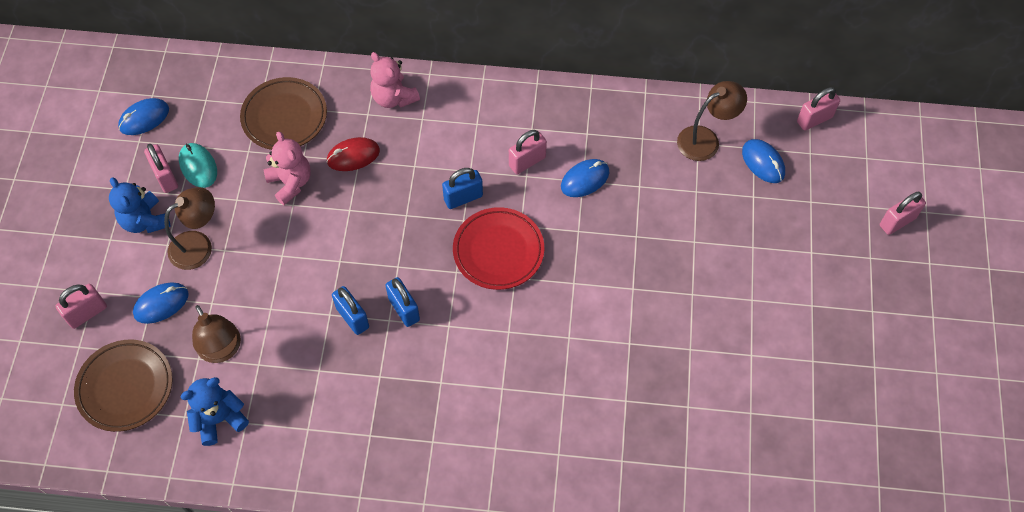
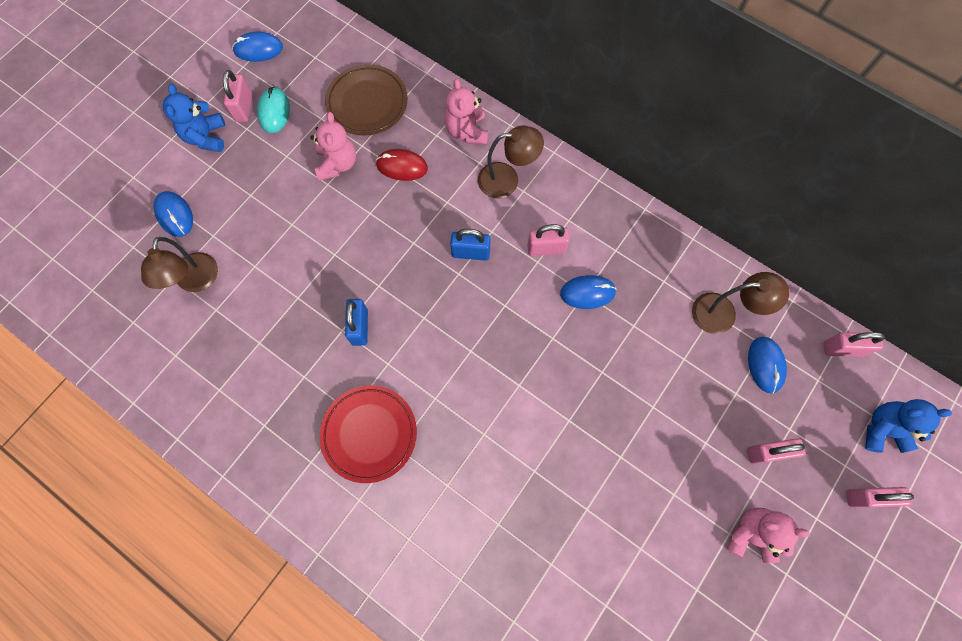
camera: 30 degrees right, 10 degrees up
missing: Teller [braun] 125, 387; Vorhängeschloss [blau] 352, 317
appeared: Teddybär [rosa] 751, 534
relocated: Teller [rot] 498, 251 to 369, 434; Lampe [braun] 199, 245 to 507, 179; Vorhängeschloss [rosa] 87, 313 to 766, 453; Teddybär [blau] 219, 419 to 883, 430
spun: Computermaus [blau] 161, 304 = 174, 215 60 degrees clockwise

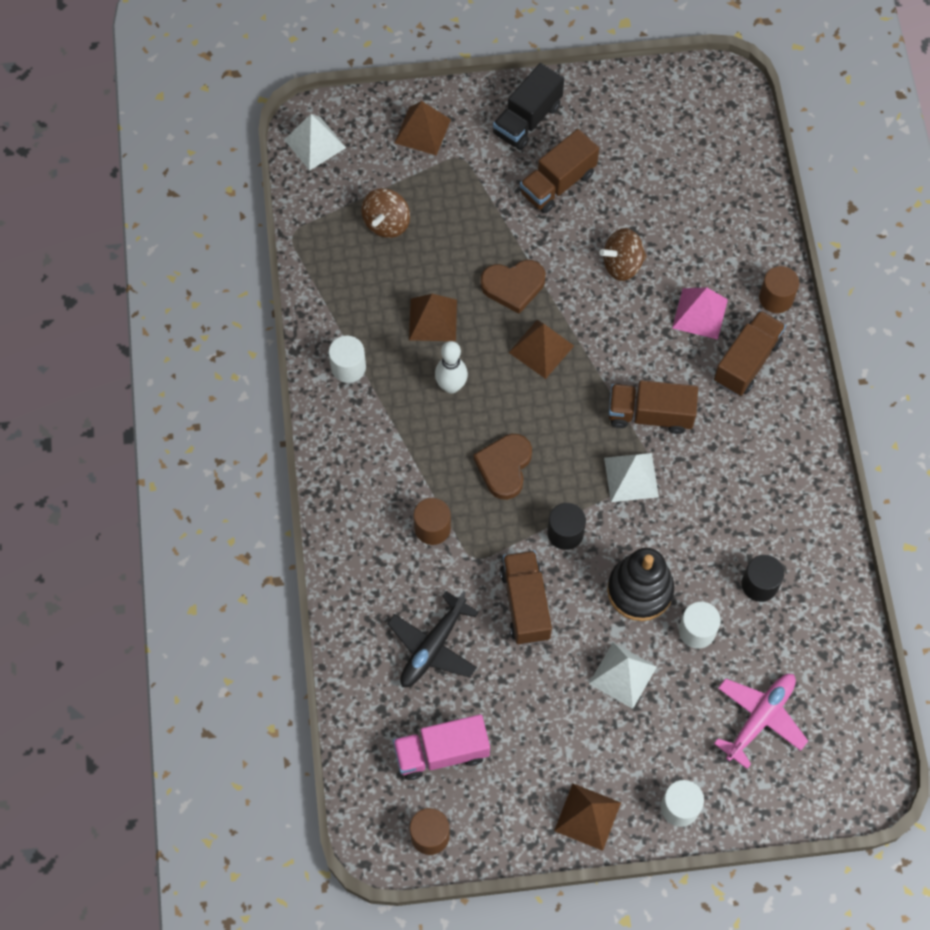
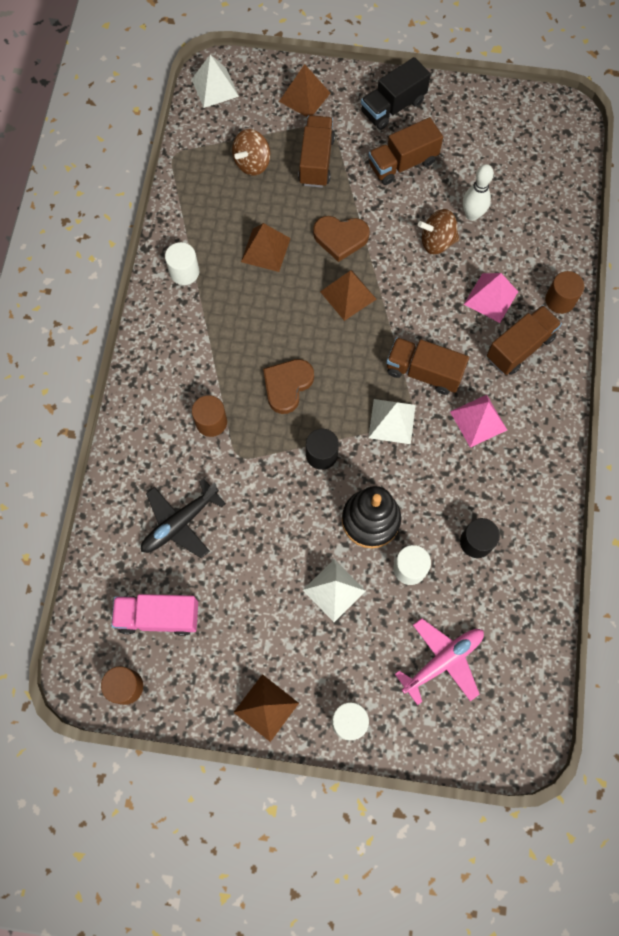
camera: 15 degrees right, 5 degrees up
appeared: Pyramide [rosa] 478, 420
relocated: Lastwagen [braun] 525, 604 to 316, 161; Bowlingkegel [weiß] 451, 386 to 472, 215

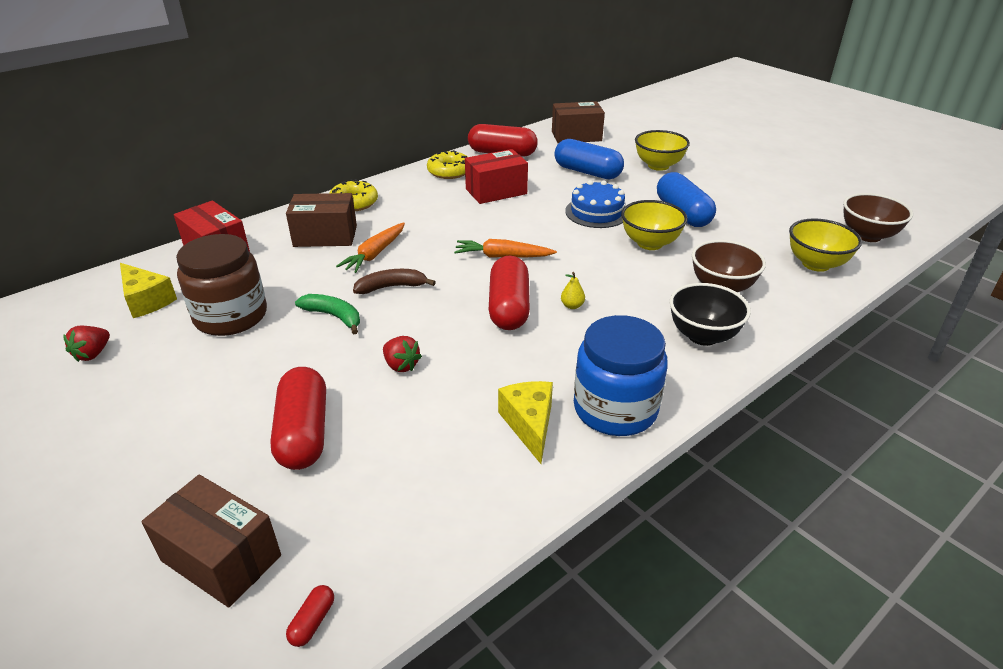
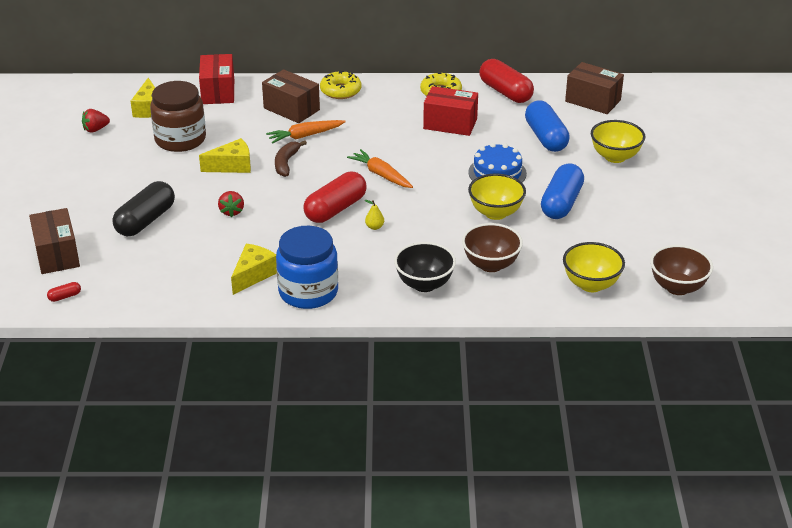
camera: 40 degrees right, 0 degrees up
exchanged: Banane [grün] 334, 316 to Käse [gelb] 232, 166
colour: Kapsel [rot] 303, 433 to Kapsel [schwarz] 145, 221
spun: Banane [braun] 391, 287 = 286, 163 105 degrees counterclockwise

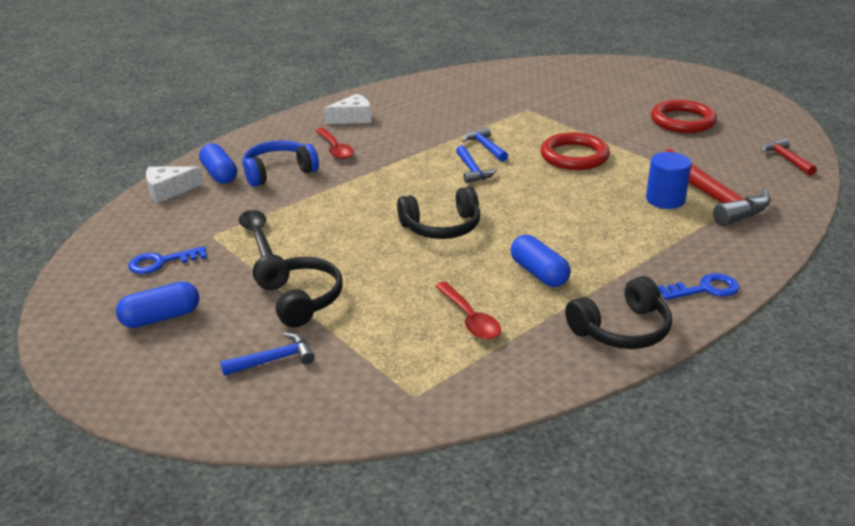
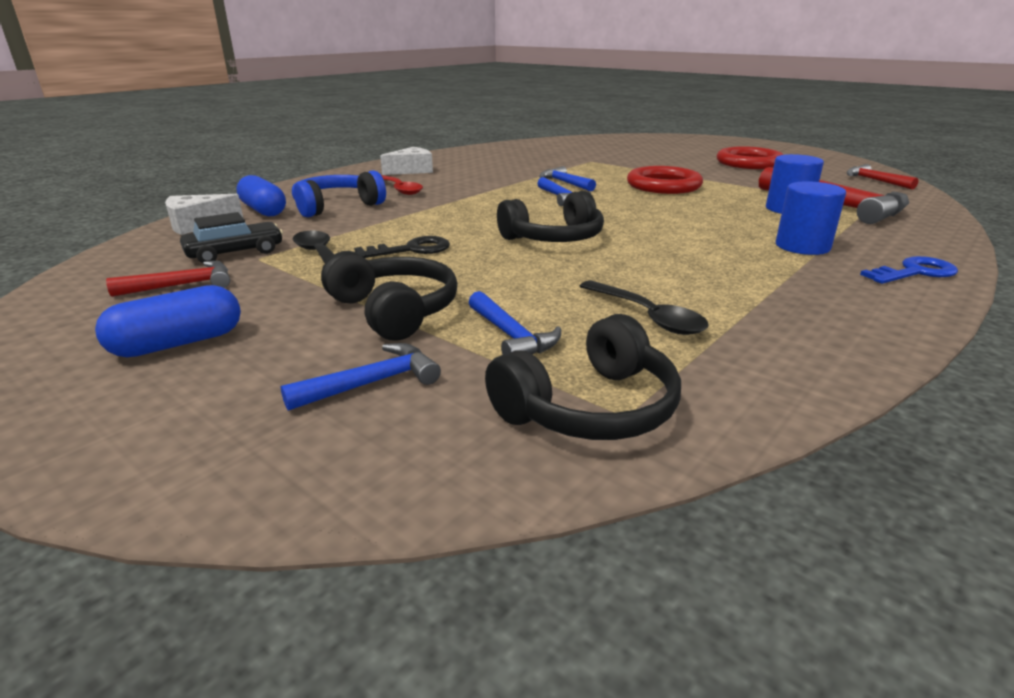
camera: 10 degrees left, 5 degrees down
missing: Kapsel [blau] 539, 273
appeared: Auto [schwarz] 235, 253; Schlüssel [schwarz] 411, 250; Hammer [blau] 511, 336; Vollzylinder [blau] 802, 246
relocated: Kopfhörer [schwarz] 621, 329 to 589, 407
exchanged: Schlüssel [blau] 161, 262 to Hammer [rot] 183, 285
colour: Löffel [rot] 470, 319 to Löffel [schwarz] 647, 316

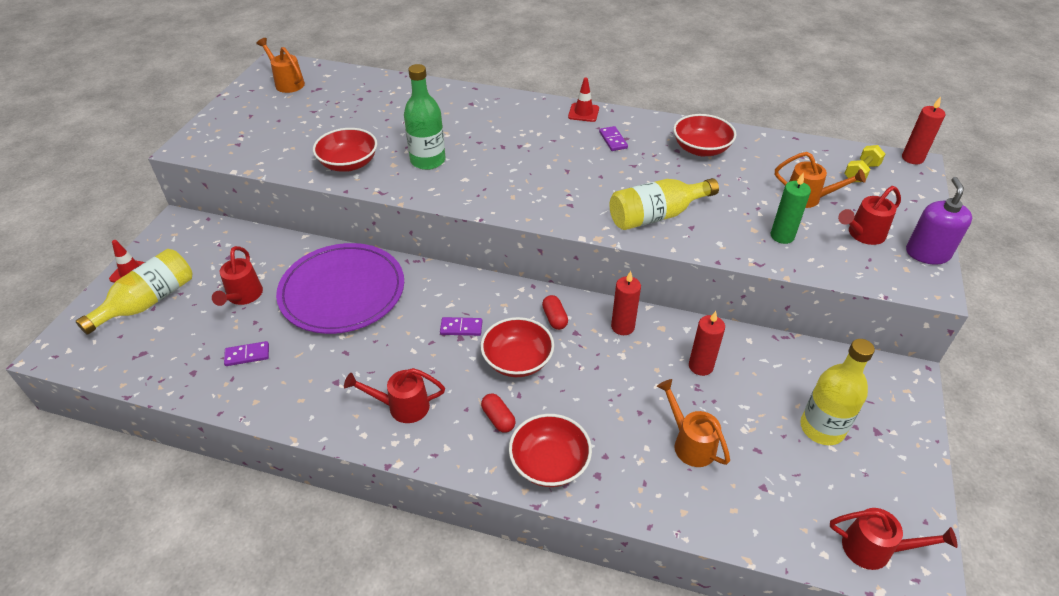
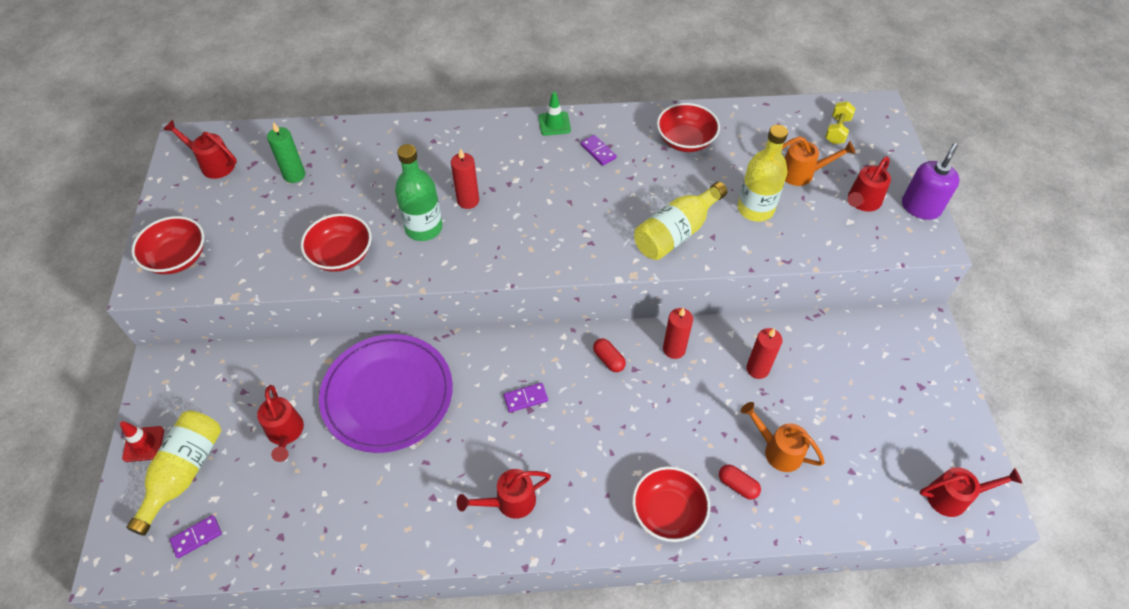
camera: 20 degrees left, 10 degrees up
relocated: Schüssel [rot] 517, 360 to 177, 257; Dominostein [lila] 247, 355 to 196, 537; Kerze [grün] 782, 236 to 294, 175; Kerze [rot] 912, 158 to 468, 200; Kapsel [rot] 498, 419 to 737, 485; Flasche [gelb] 822, 428 to 755, 209
colour: Gießkanne [orange] 287, 83 to Gießkanne [rot] 213, 164; Leitkegel [rot] 583, 113 to Leitkegel [grün] 554, 124
spun: Seifenspender [lila] 927, 253 = 920, 207 45 degrees clockwise

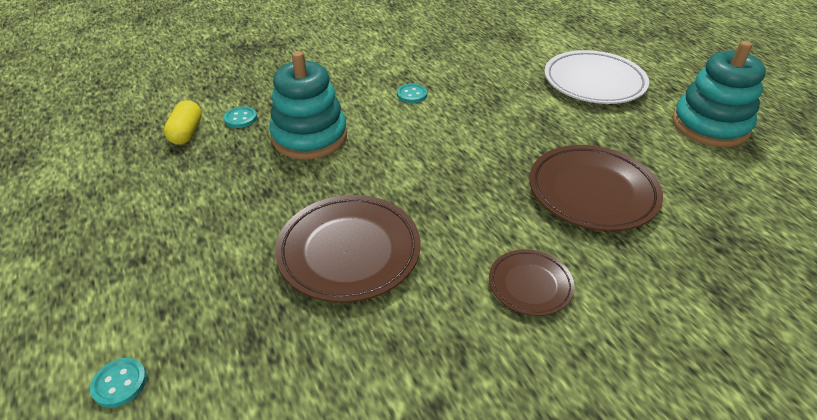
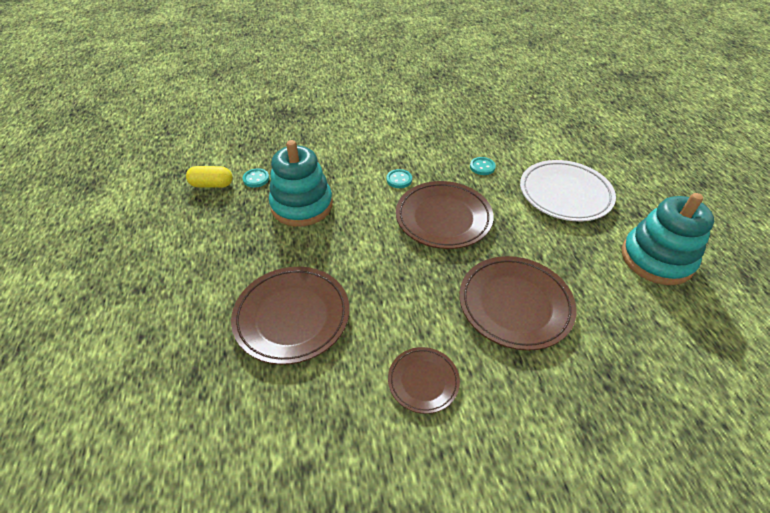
camera: 15 degrees right, 5 degrees up
appeared: Teller [braun] 443, 218
relocated: Knopf [türkis] 119, 383 to 482, 167
spun: Kapsel [gelb] 186, 133 = 212, 185 75 degrees clockwise

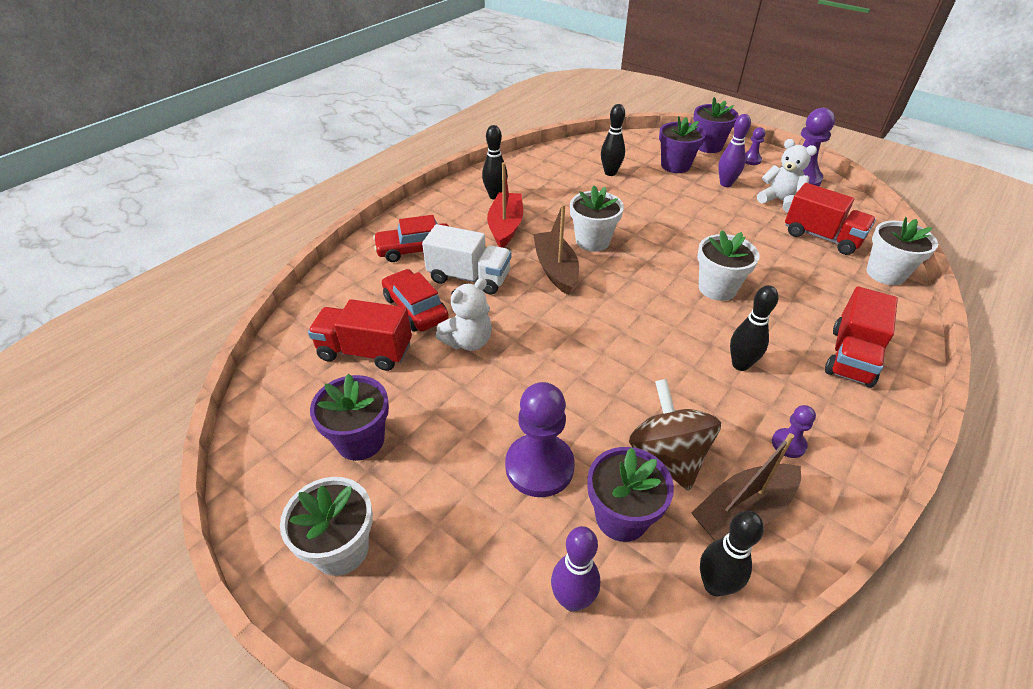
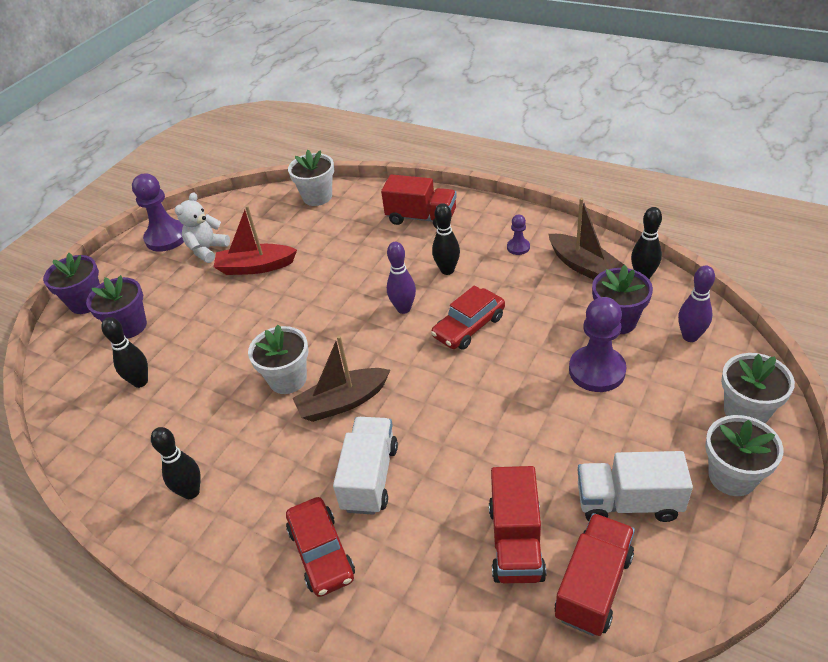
camera: 95 degrees left, 0 degrees up
missing: Teddybär [weiß] 468, 341; Kreisel [braun] 668, 455; Bauer [lila] 751, 160
relocated: Boot [rot] 505, 226 to 256, 267; Bowlingkegel [lila] 726, 184 to 403, 308; Auto [rot] 415, 308 to 469, 326; Lastwagen [rot] 821, 237 to 593, 586; Blumentopf [weiß] 717, 288 to 746, 411
exchanged: Blumentopf [lila] 360, 440 to Lastwagen [weiß] 628, 502

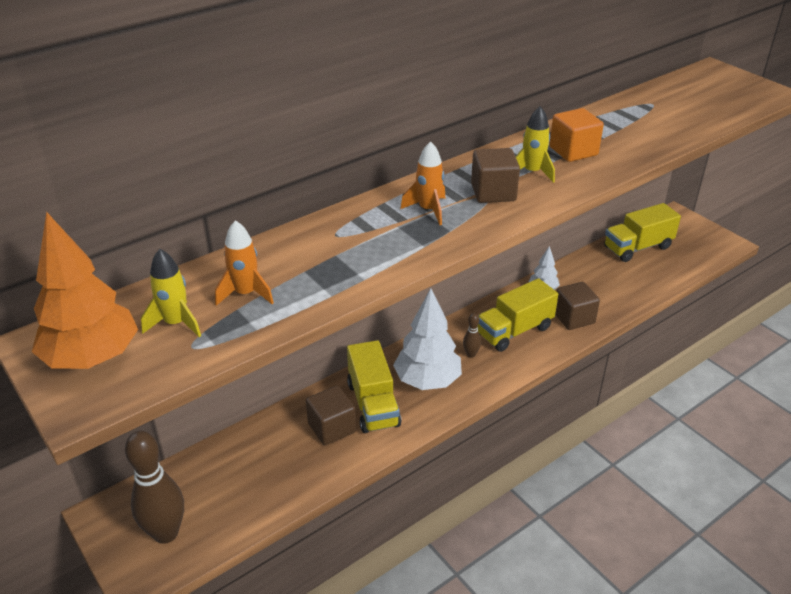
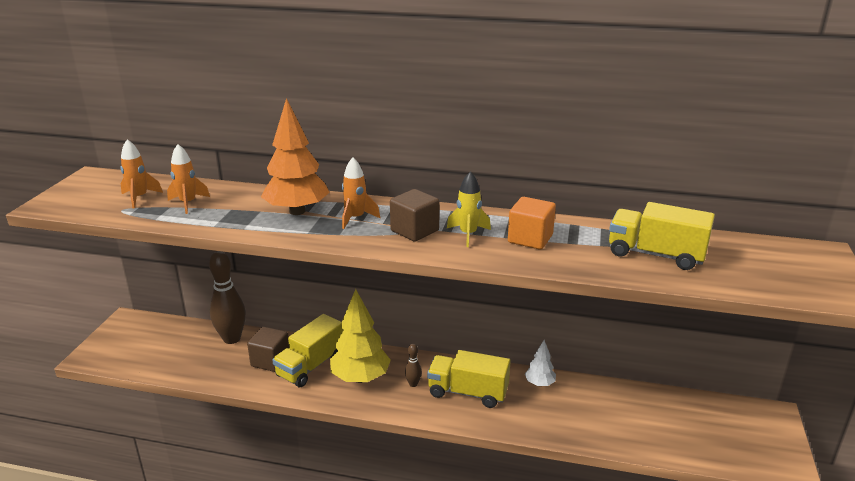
camera: 50 degrees right, 10 degrees down
missing: Kubus [braun] 573, 318
relocated: Bowlingkegel [braun] 166, 533 to 232, 339; Baum [orange] 92, 358 to 297, 211; Lastwagen [gelb] 637, 247 to 655, 255
colour: Rakete [gelb] 176, 323 to Rakete [orange] 139, 198; Baum [weiß] 427, 381 to Baum [gelb] 360, 378

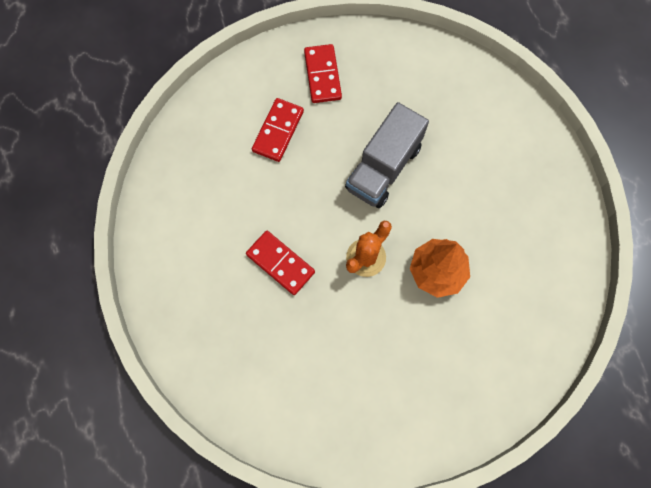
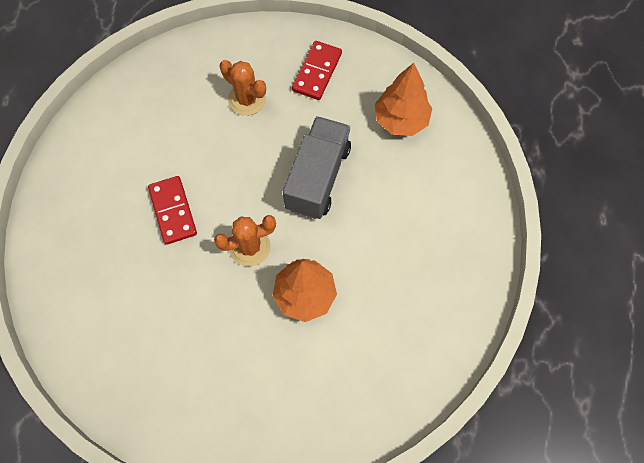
camera: 30 degrees right, 5 degrees down
appeared: Baum [orange] 401, 120
exchanged: Dominostein [rot] 278, 131 to Kaktus [orange] 247, 99
spun: Lastwagen [grau] 383, 167 = 318, 178 135 degrees clockwise

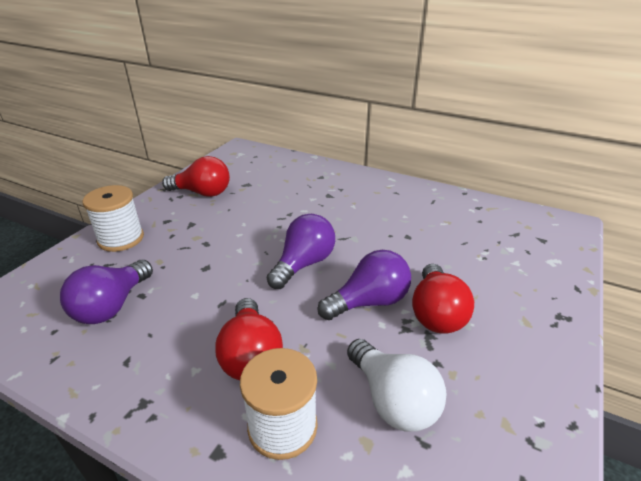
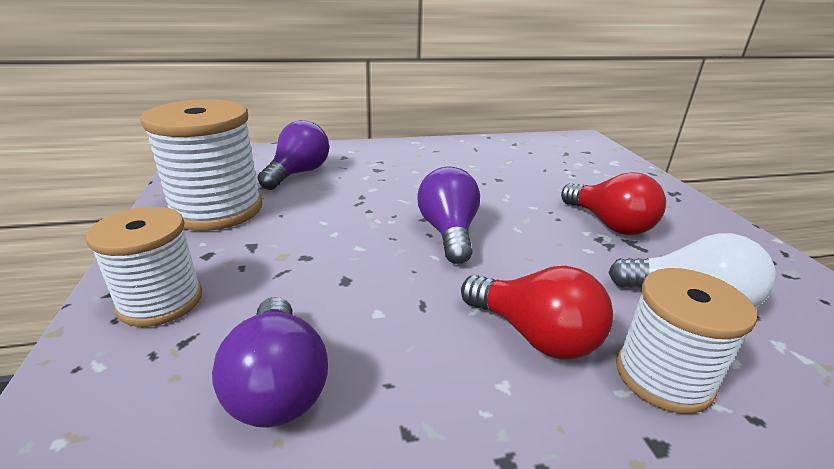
camera: 40 degrees left, 5 degrees down
relocated: Glühbirne [lila] 369, 302 to 298, 173
exchanged: Glühbirne [rot] 202, 193 to Garnrolle [weiß] 217, 210

